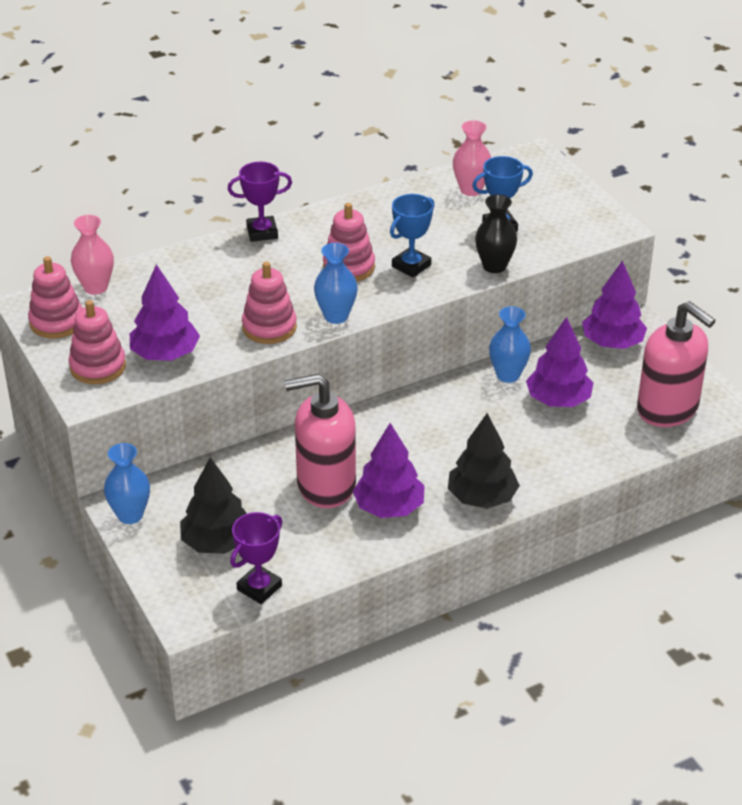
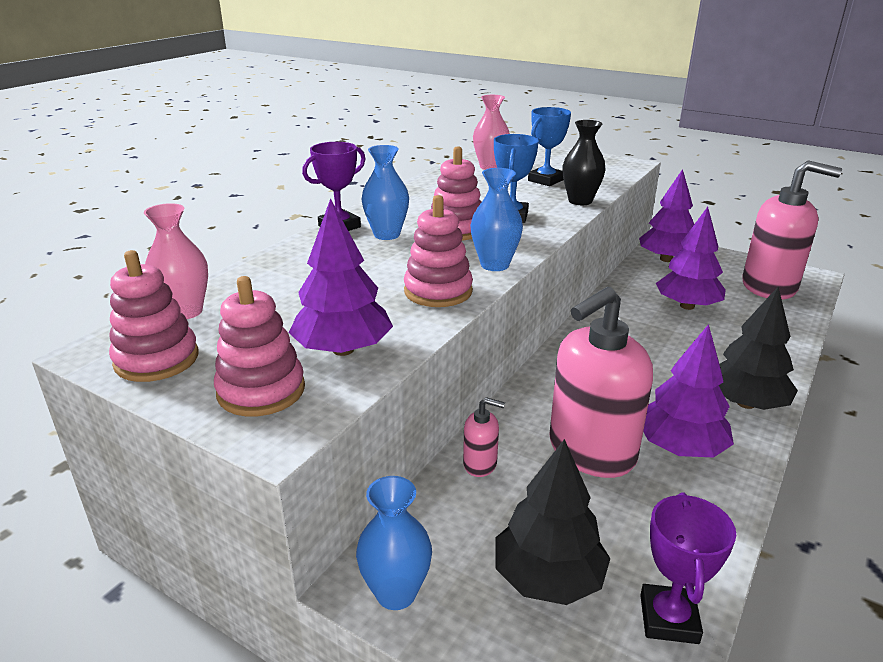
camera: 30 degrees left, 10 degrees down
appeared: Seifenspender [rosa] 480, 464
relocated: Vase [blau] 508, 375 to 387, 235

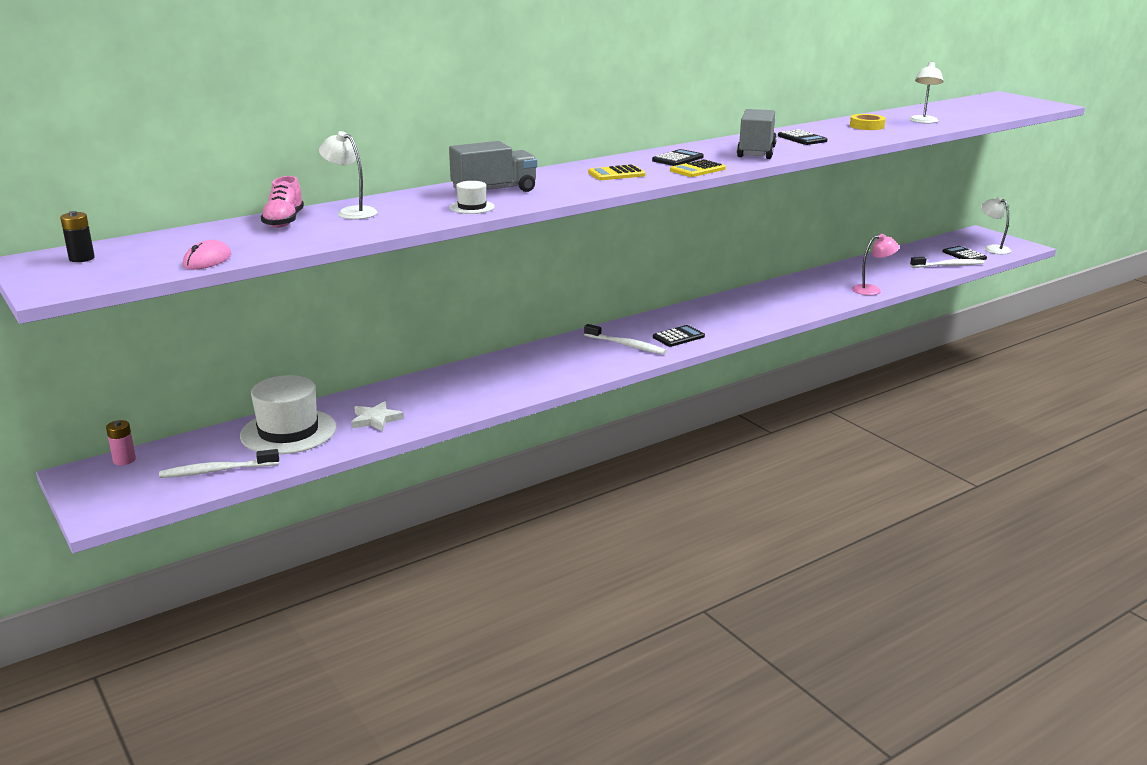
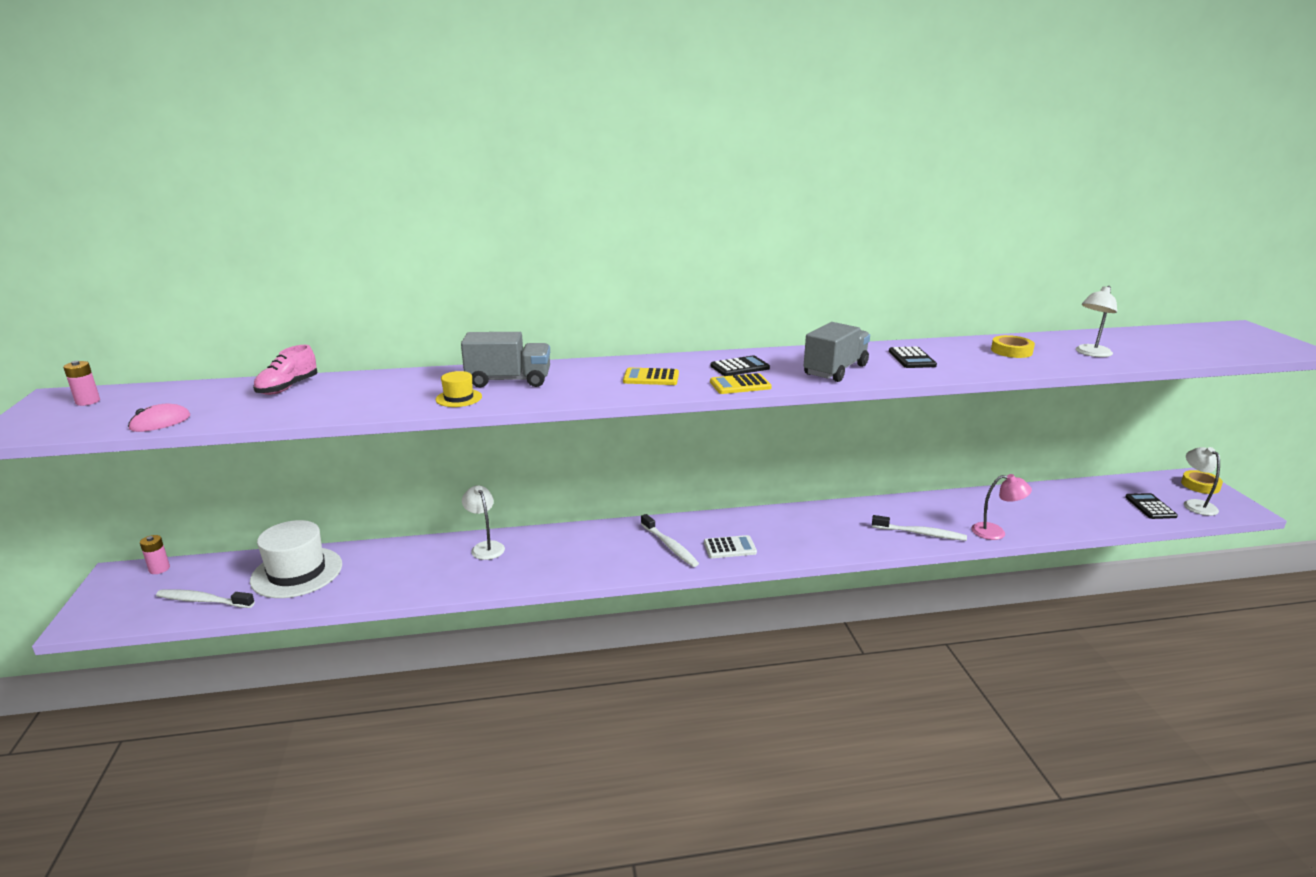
camera: 25 degrees right, 0 degrees up
missing: Stern [weiß] 375, 419
appeared: Klebeband [gelb] 1200, 485
relocated: Lampe [weiß] 351, 212 to 485, 547; Zahnbürste [weiß] 948, 265 to 920, 533
colour: Batterie [schwarz] 81, 258 to Batterie [rosa] 88, 401; Hut [weiß] 472, 207 to Hut [gelb] 459, 398; Taschenrechner [schwarz] 678, 337 to Taschenrechner [weiß] 730, 548

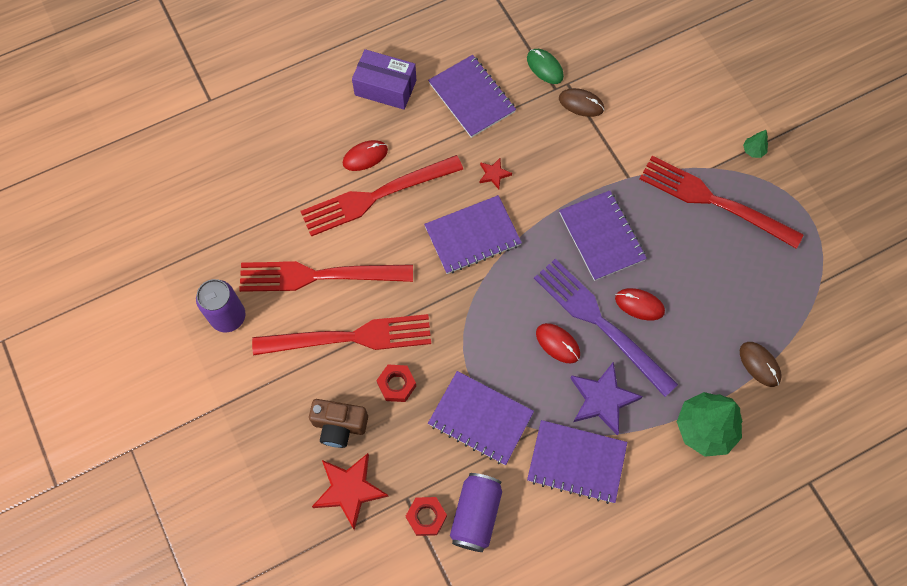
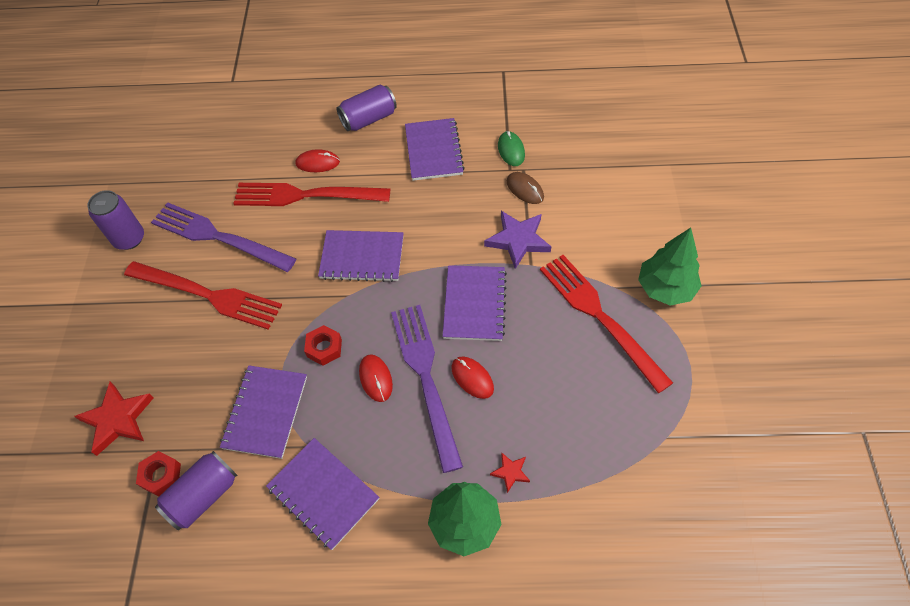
camera: 30 degrees right, 10 degrees down
missing: Kamera [braun] 339, 426; Computermaus [braun] 759, 364
relocated: Sechskantmutter [rot] 396, 385 to 324, 348; Stern [lila] 602, 399 to 518, 240; Stern [rot] 494, 174 to 510, 472
exchanged: Schachtel [lila] 385, 88 to Dose [lila] 369, 119
colour: Gabel [rot] 318, 276 to Gabel [lila] 217, 237
spun: Notizbuch [lila] 480, 419 = 265, 412 45 degrees clockwise
size: Baum [grün] 753, 150 = 665, 288 x2.35

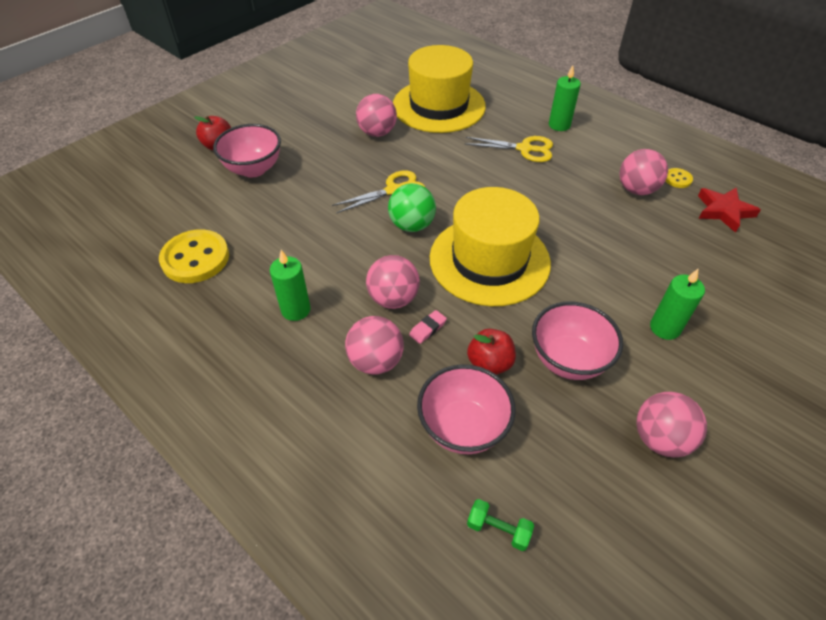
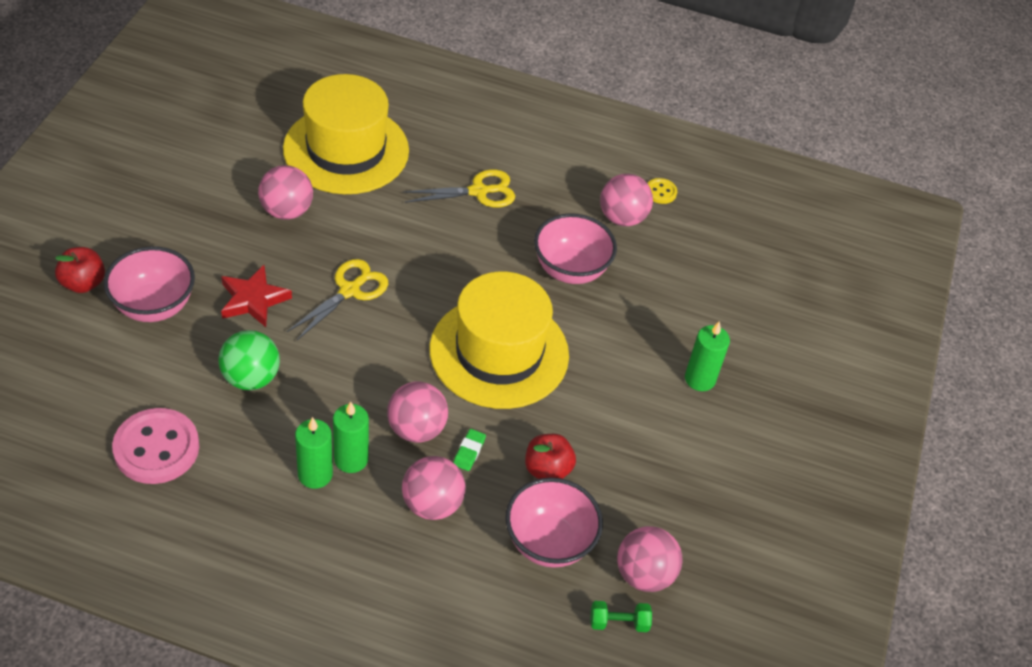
camera: 30 degrees left, 0 degrees up
relocated: Ball [grün] 412, 225 to 251, 378; Stern [rot] 723, 211 to 253, 299; Kerze [grün] 559, 125 to 351, 459; Schüssel [rosa] 568, 360 to 570, 270; Ball [rosa] 660, 438 to 644, 574
colour: Knopf [gelb] 195, 258 to Knopf [rosa] 156, 448; Radiergummi [rosa] 428, 329 to Radiergummi [grün] 469, 452

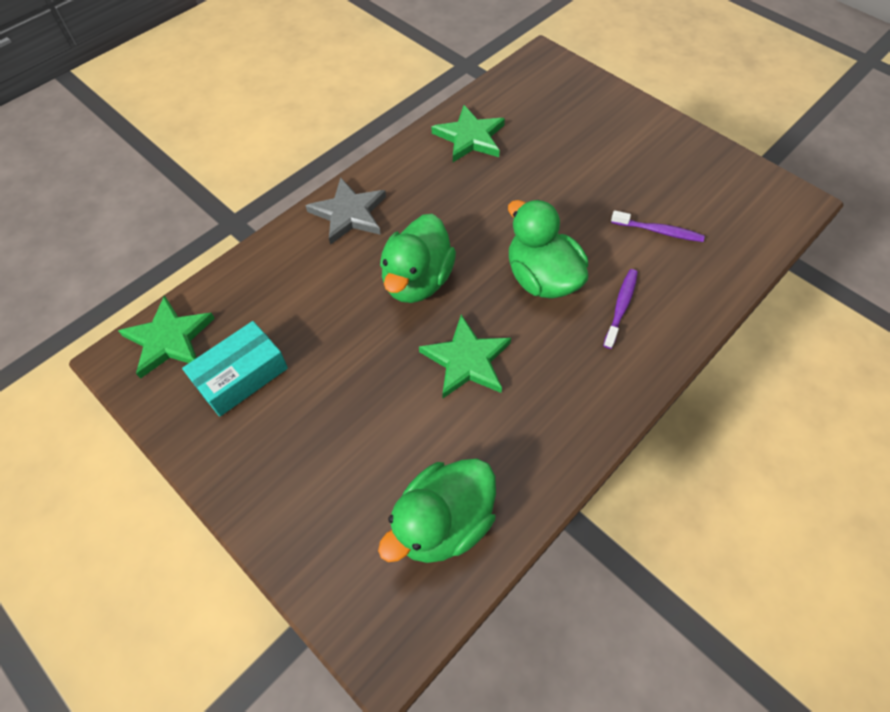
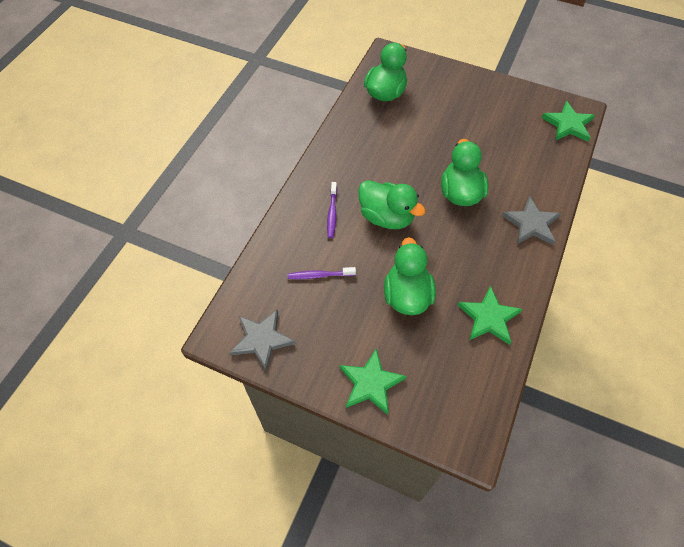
camera: 160 degrees right, 0 degrees up
missing: Schachtel [türkis] 241, 376
appeared: Stern [grau] 262, 340; Ente [grün] 407, 295
relocated: Stern [grün] 466, 360 to 370, 383

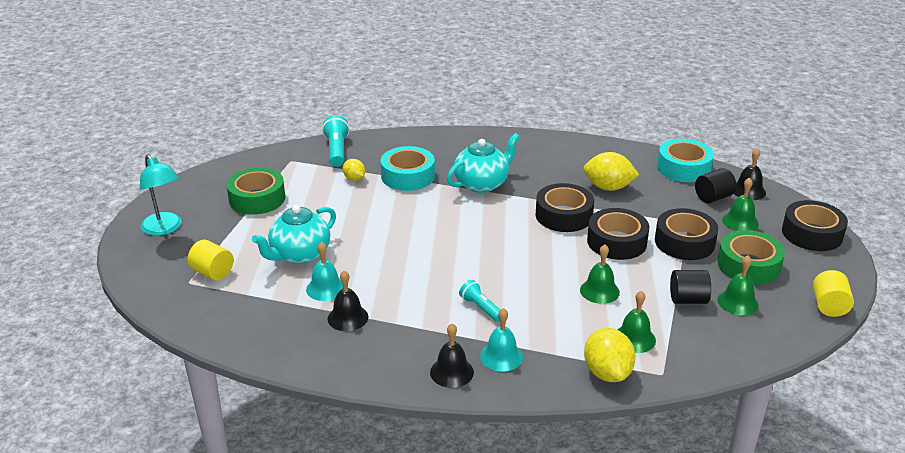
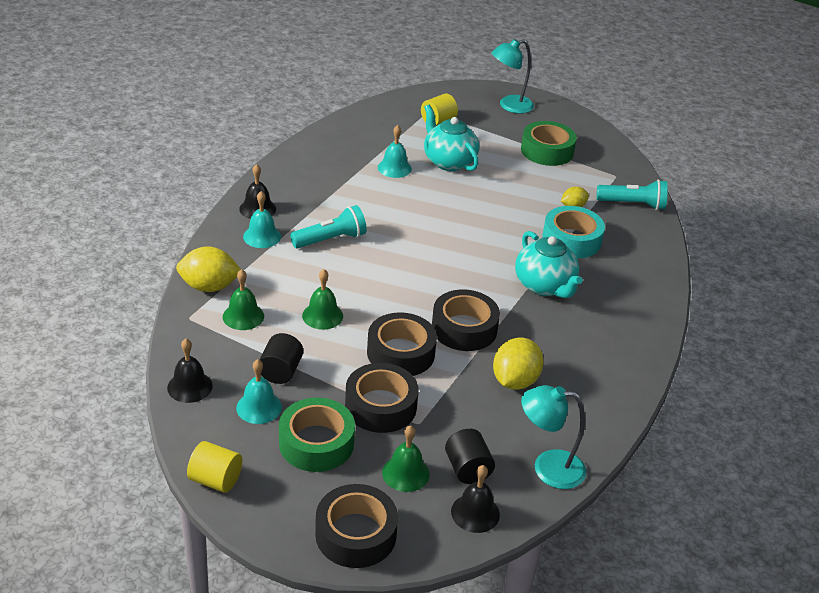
camera: 100 degrees right, 5 degrees up
relocated: Glocke [schwarz] 347, 317 to 190, 386
exchanged: Klebeband [türkis] 683, 168 to Lampe [türkis] 548, 468
colour: Glocke [grün] 737, 302 to Glocke [türkis] 259, 407
size: Taschenlampe [türkis] 480, 308 = 331, 239 x1.54

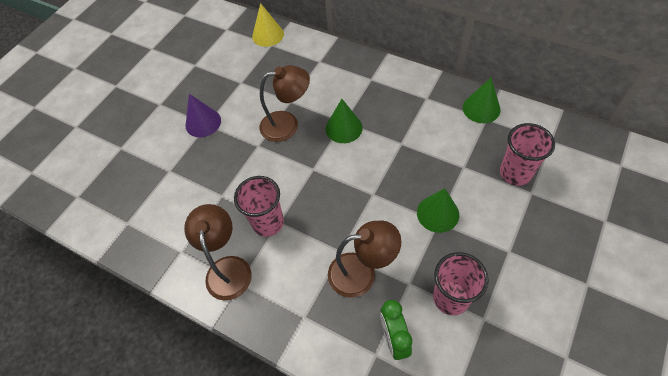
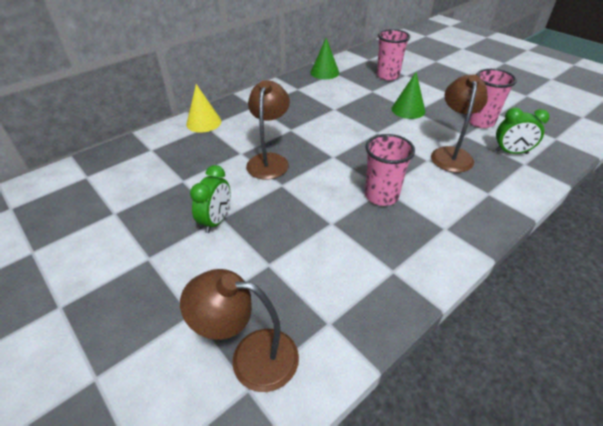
camera: 75 degrees left, 15 degrees down
missing: Kegel [grün] 344, 128
relocated: Lampe [braun] 228, 268 to 251, 357; Kegel [gelb] 268, 35 to 204, 122
exchanged: Kegel [lila] 203, 122 to Wecker [grün] 216, 221

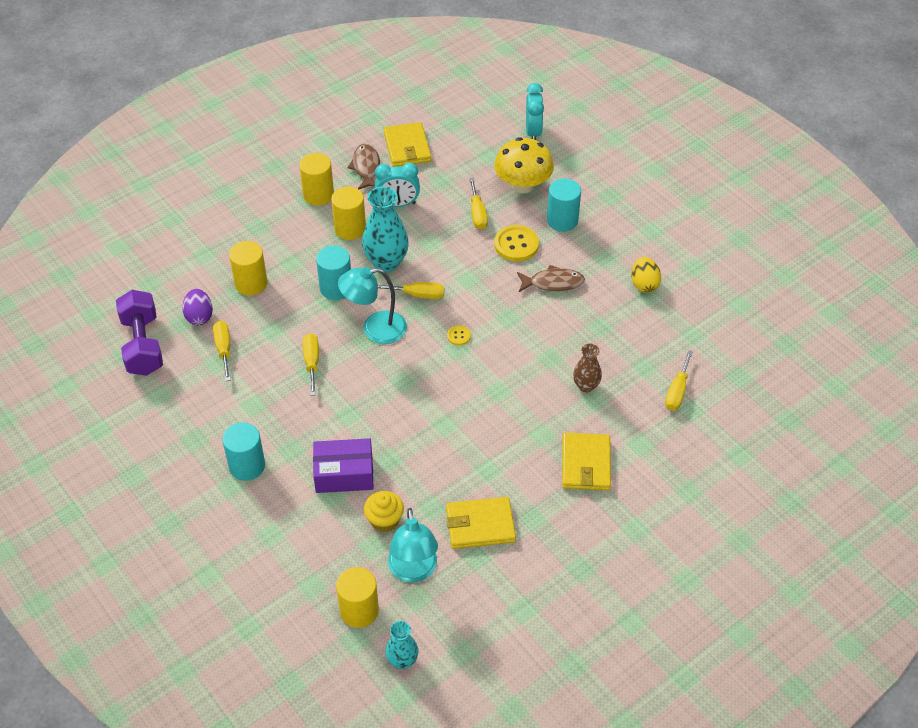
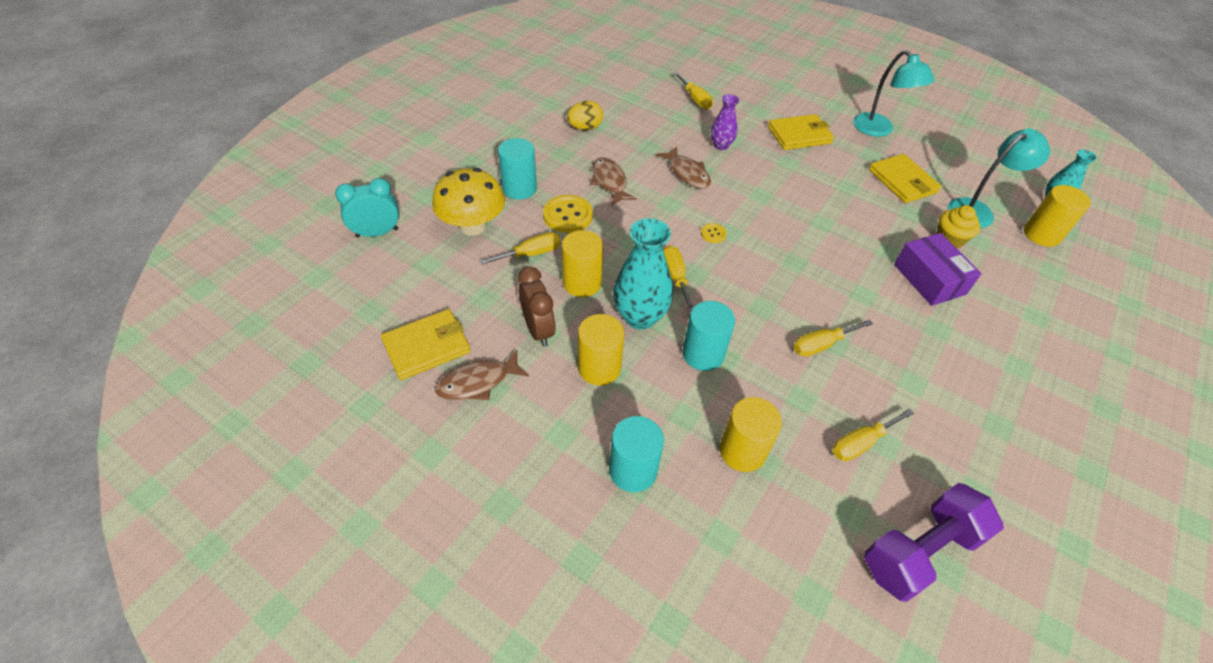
camera: 110 degrees left, 0 degrees up
missing: Ei [lila] 199, 316
appeared: Fisch [braun] 687, 173
relocated: Vollzylinder [gelb] 318, 195 to 582, 283; Vollzylinder [türkis] 247, 466 to 633, 470; Lampe [türkis] 375, 329 to 878, 130
colour: Wecker [türkis] 398, 204 to Wecker [braun] 538, 330; Vase [braun] 586, 386 to Vase [lila] 721, 145
spun: Schraubenzieher [gelb] 677, 391 = 695, 99 60 degrees clockwise

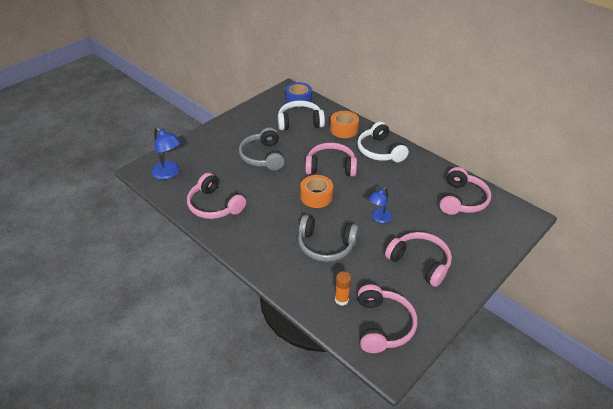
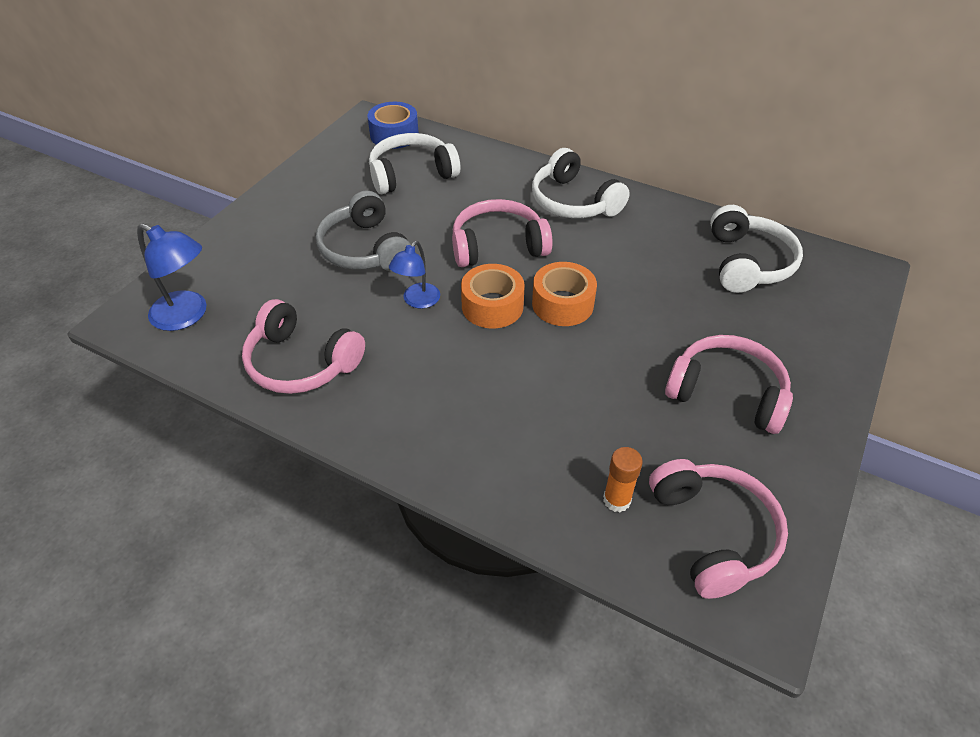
camera: 15 degrees left, 5 degrees up
missing: Kopfhörer [grau] 326, 245
relocated: Lampe [blau] 379, 218 to 417, 301; Klebeband [orange] 344, 129 to 562, 304
colour: Kopfhörer [rosa] 461, 200 to Kopfhörer [weiß] 747, 263

